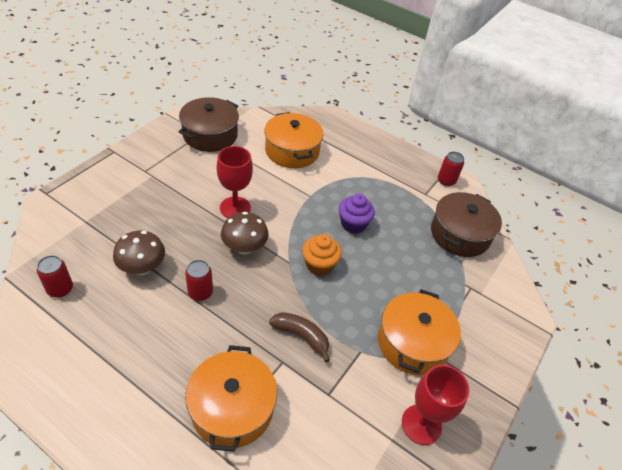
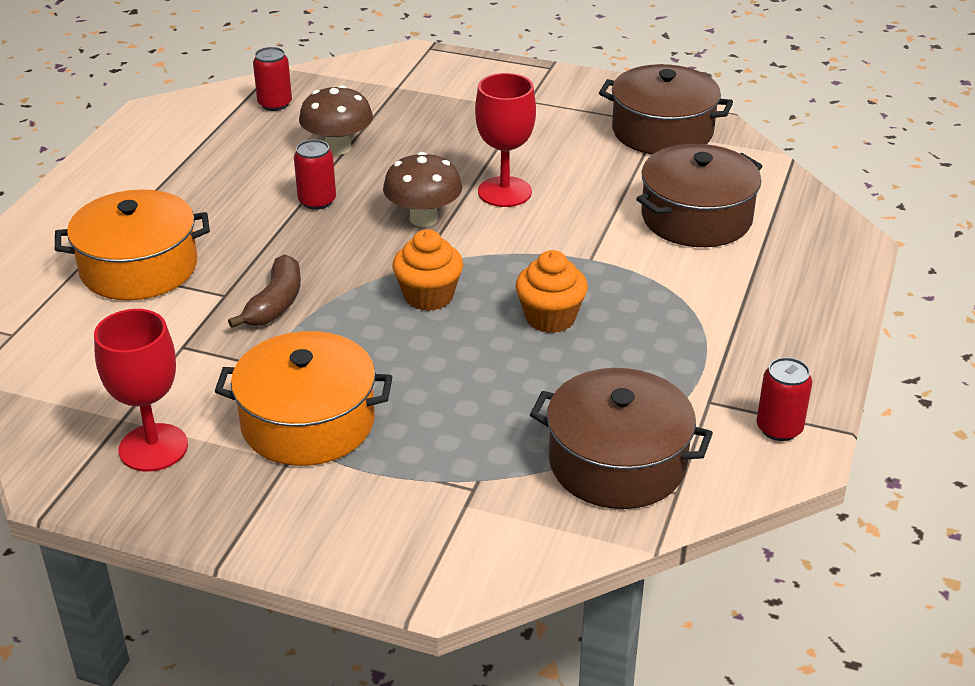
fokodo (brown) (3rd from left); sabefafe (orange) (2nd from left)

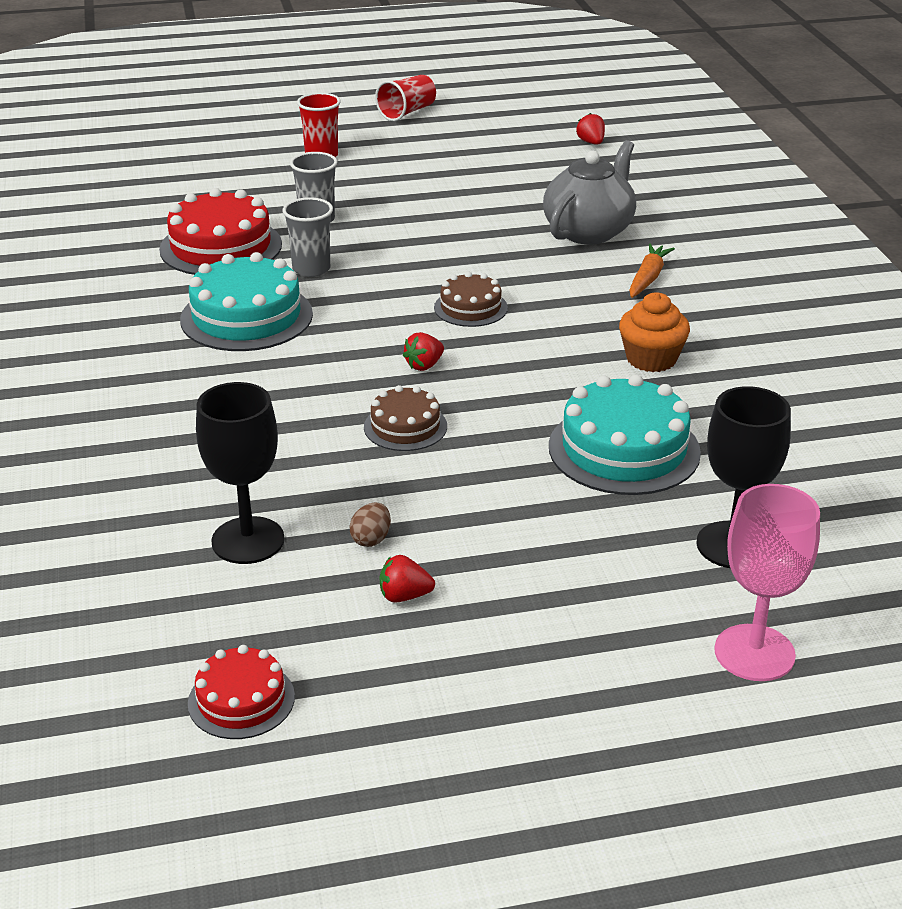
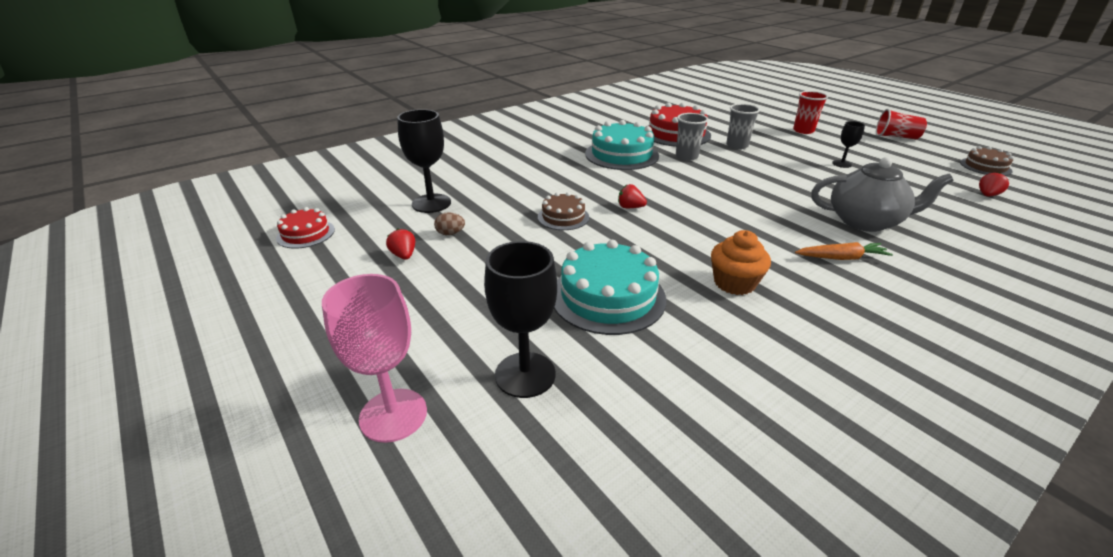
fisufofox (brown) (2nd from left); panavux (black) (3rd from left)

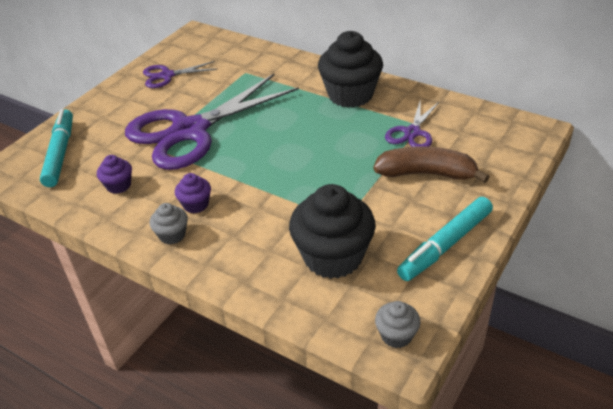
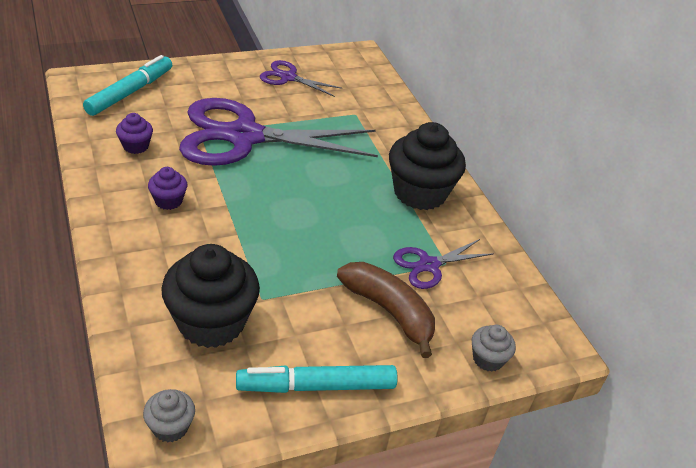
sabefafe (grey) (2nd from left)

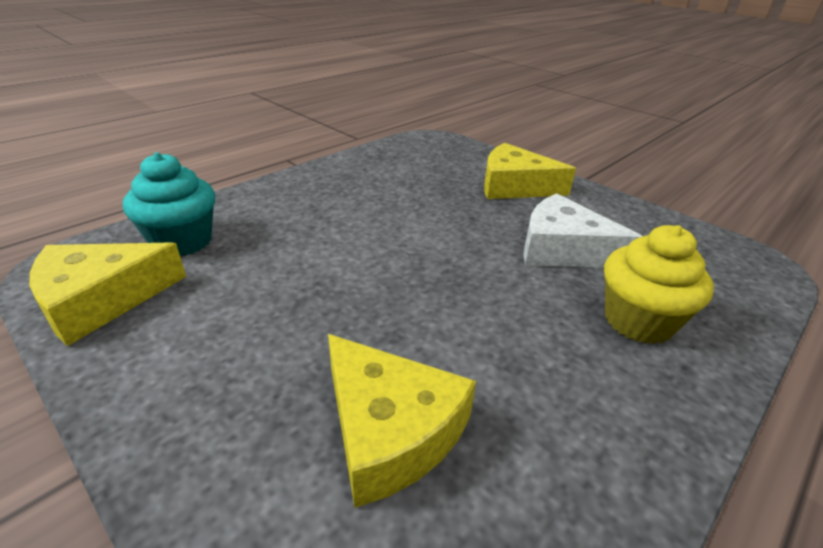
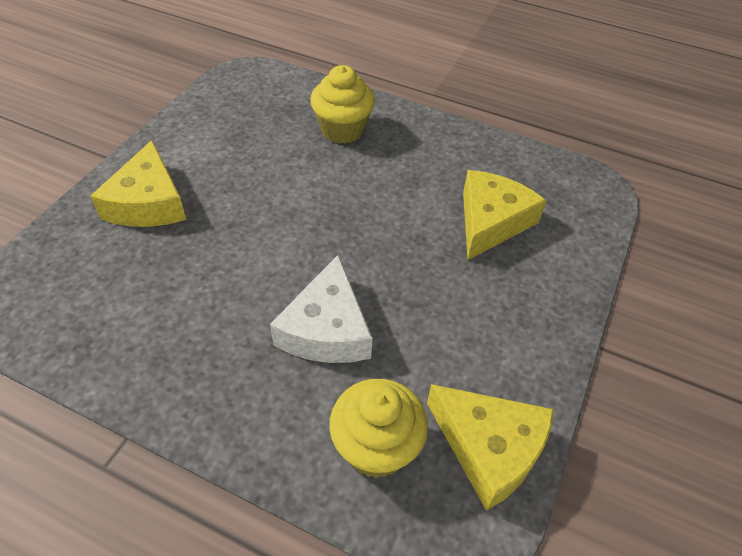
sabefafe (yellow) (2nd from left); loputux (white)

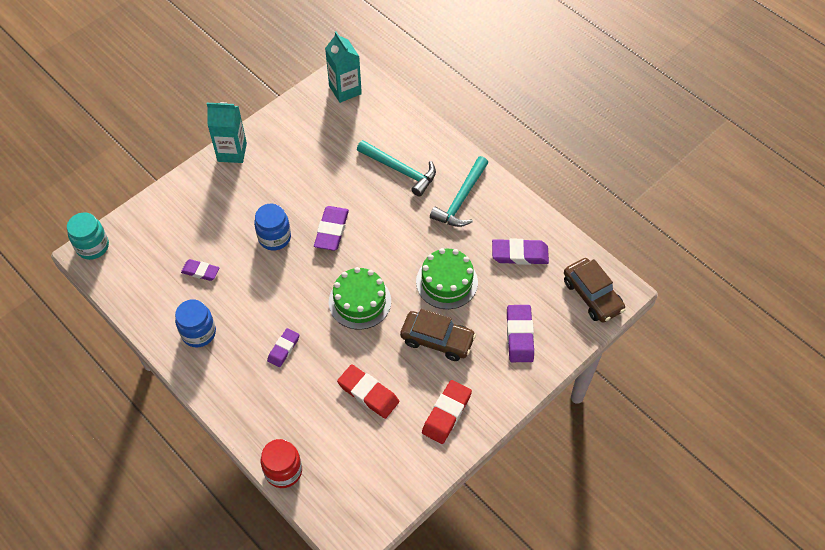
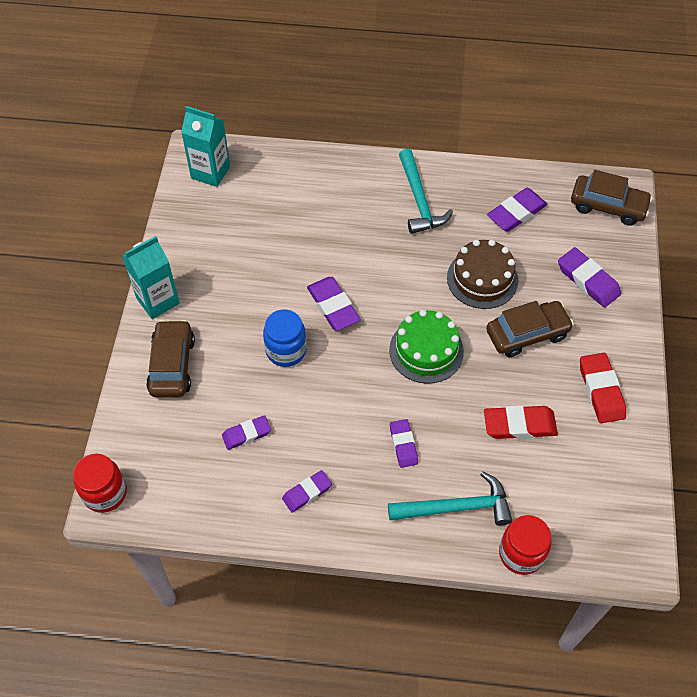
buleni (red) (1st from left); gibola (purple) (2nd from left); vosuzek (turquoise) (2nd from left); fisufofox (brown); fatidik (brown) (1st from left)

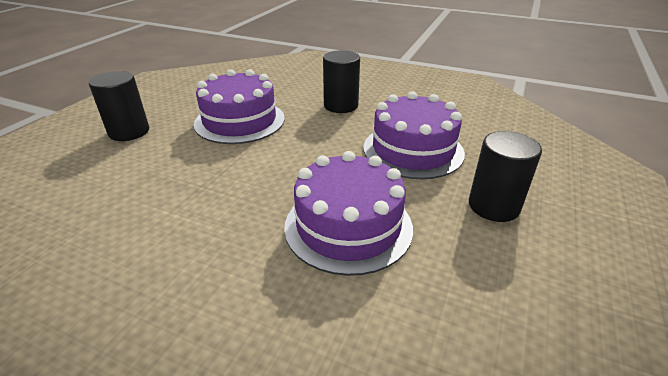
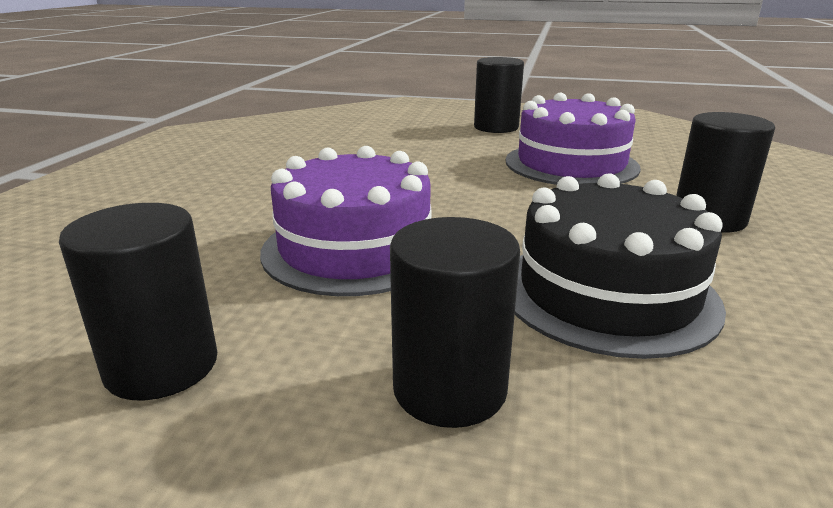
fisufofox (black); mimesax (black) (1st from left)

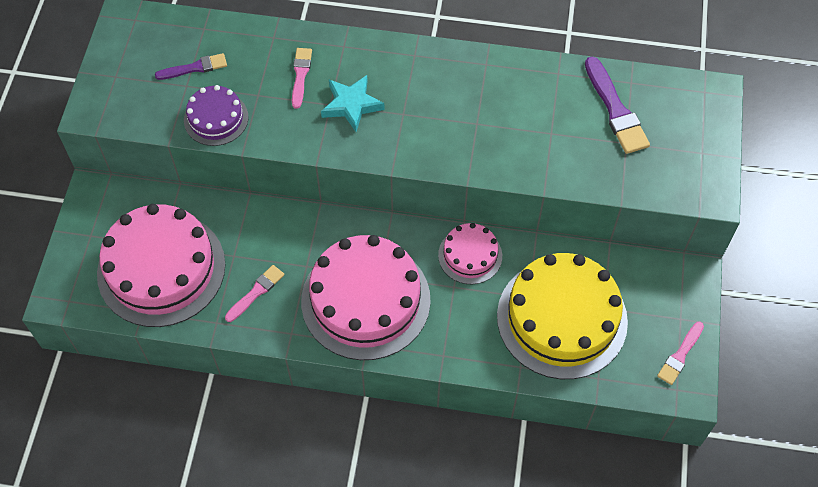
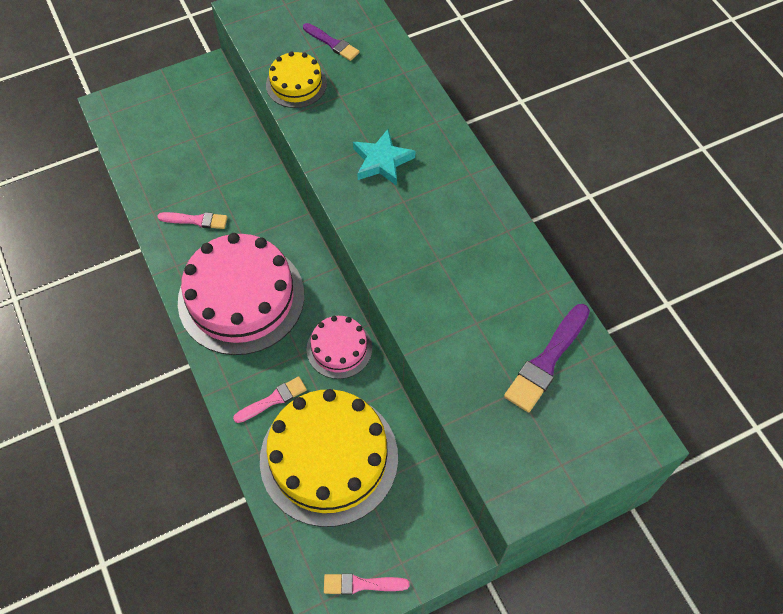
fisufofox (pink) (1st from left in the first image); fisufofox (yellow) (1st from left); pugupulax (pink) (2nd from left)

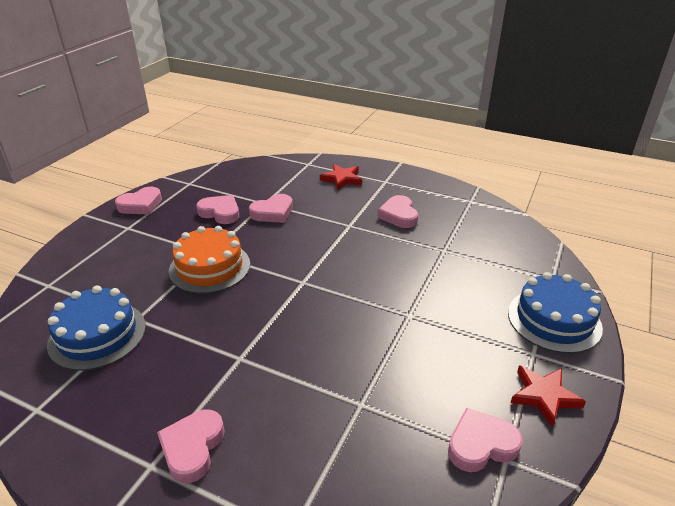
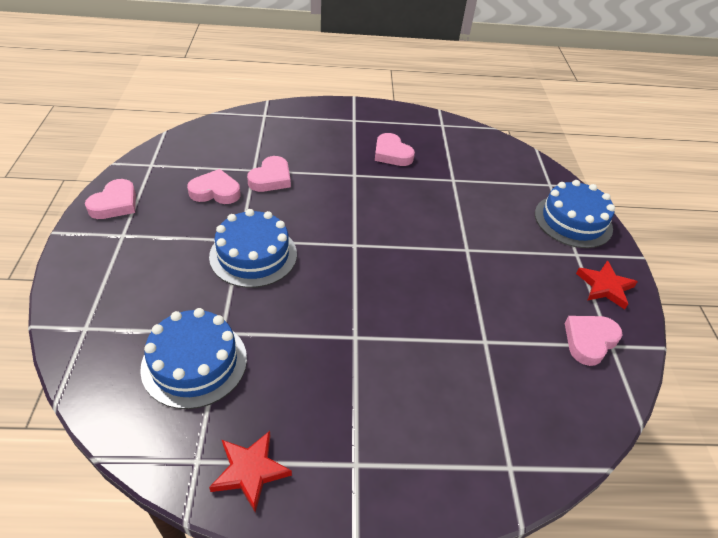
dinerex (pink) (2nd from left in the first image); fisufofox (blue) (2nd from left); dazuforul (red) (1st from left)

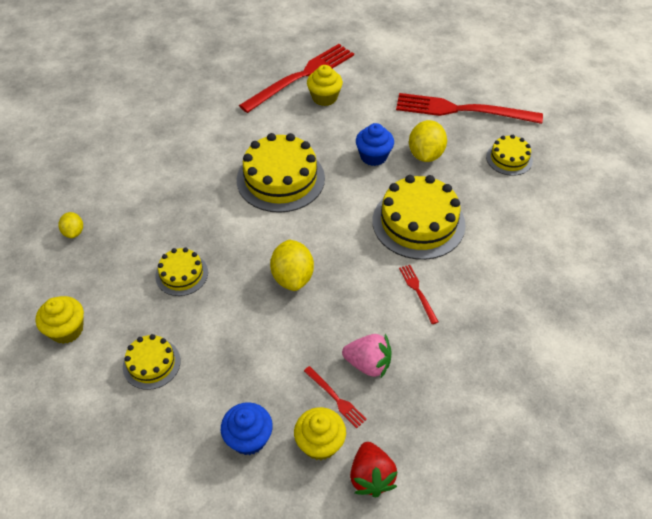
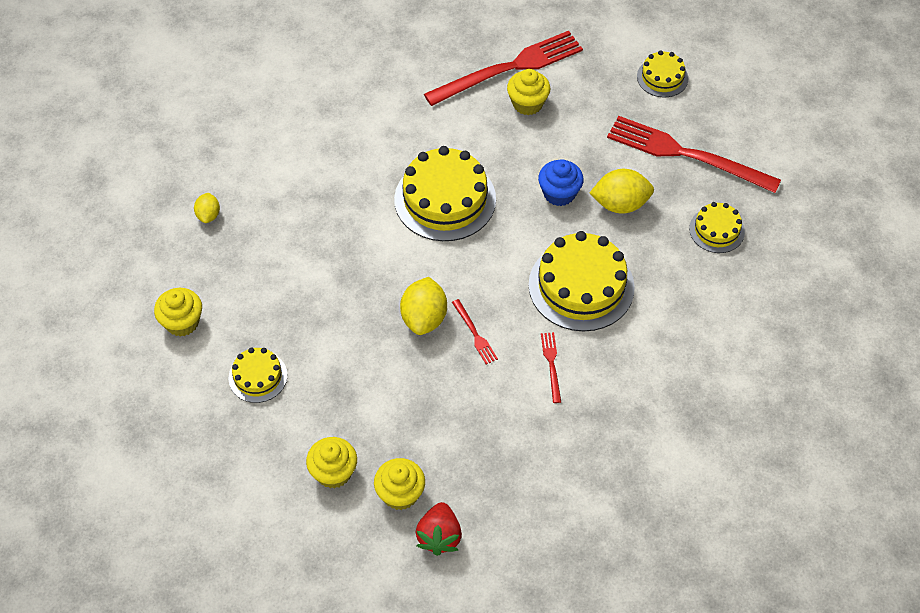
fisufofox (yellow) (4th from left); sabefafe (yellow) (2nd from left); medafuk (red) (1st from left); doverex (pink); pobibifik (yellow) (3rd from left)

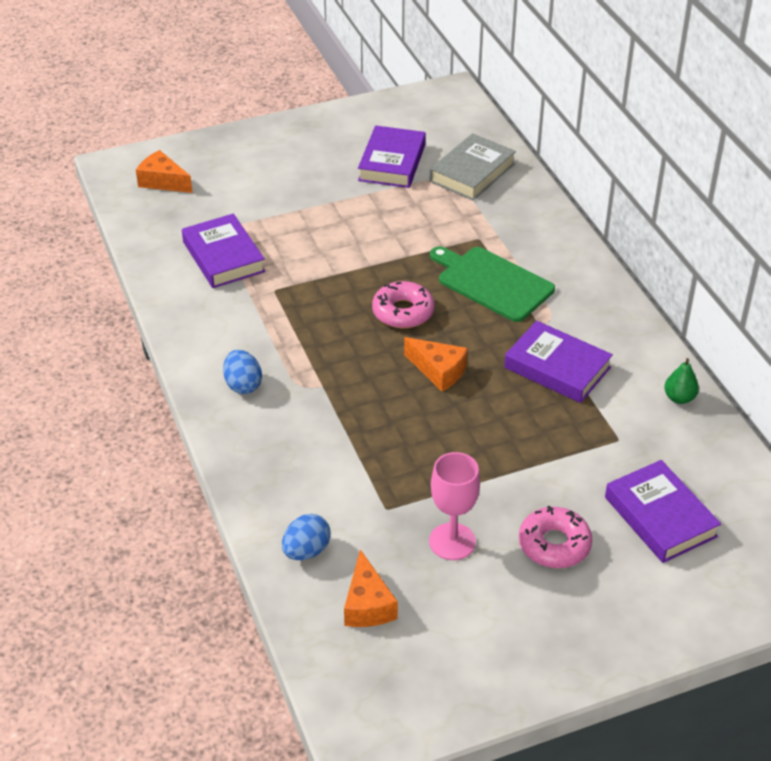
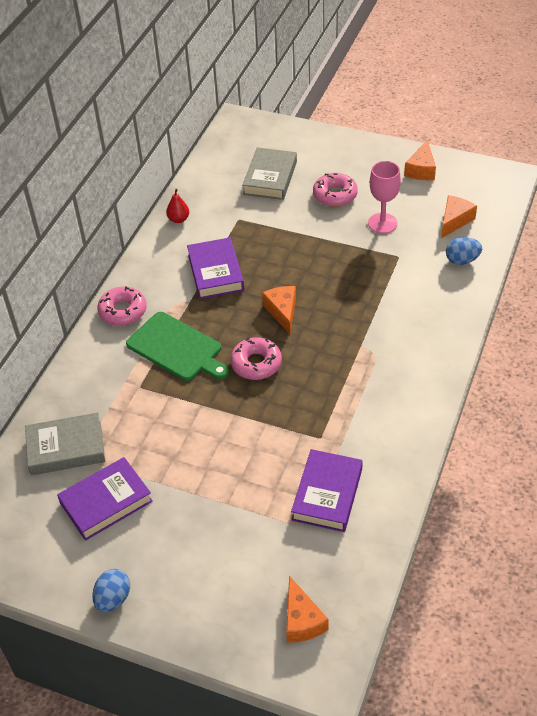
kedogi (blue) (1st from left); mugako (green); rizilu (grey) (2nd from left); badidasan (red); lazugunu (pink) (1st from left); loputux (orange) (3rd from left)

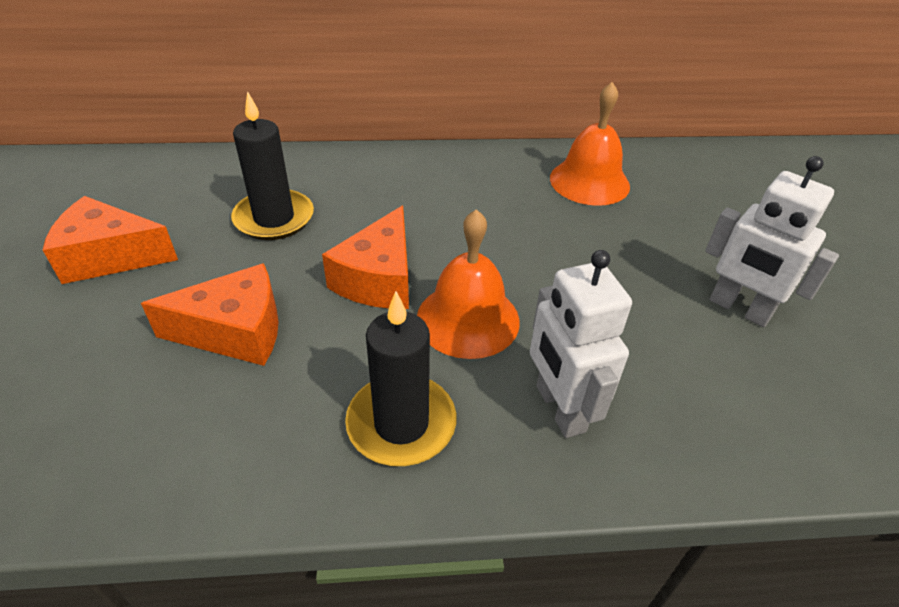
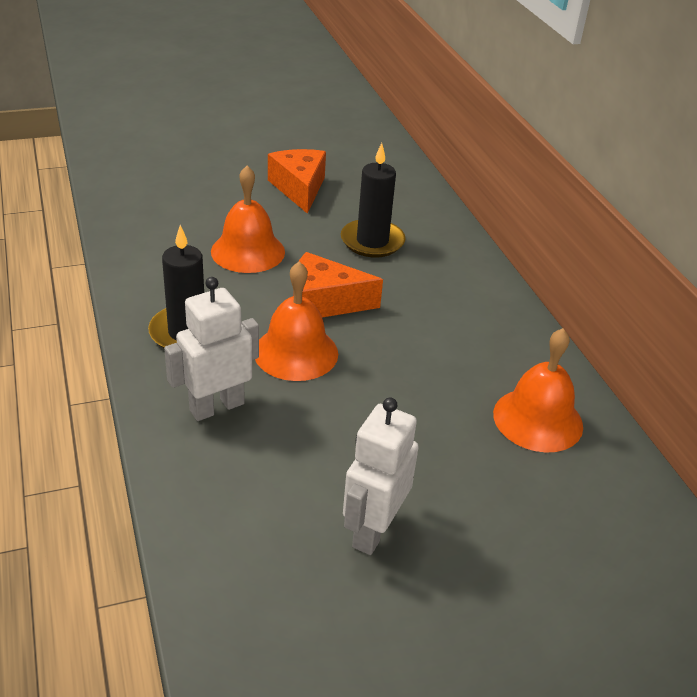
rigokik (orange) (1st from left)

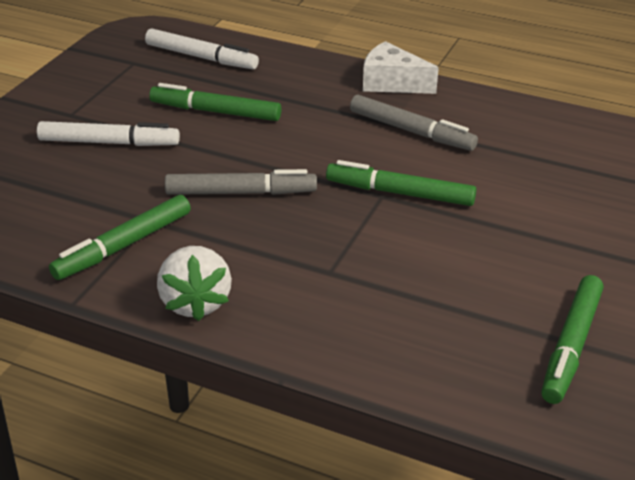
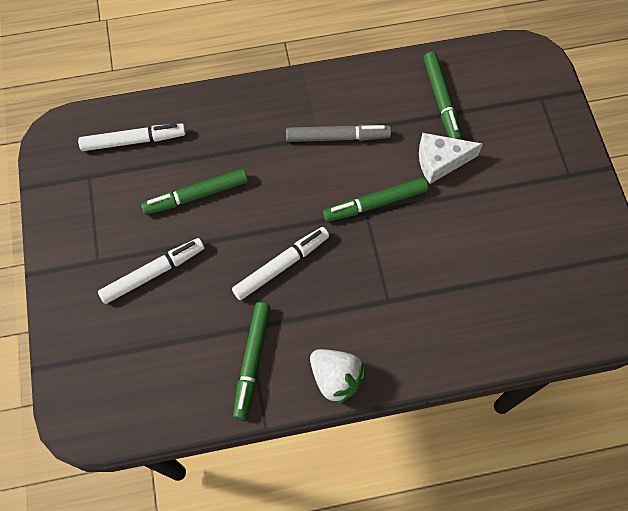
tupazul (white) (3rd from left); loputux (white); tupazul (green) (4th from left)

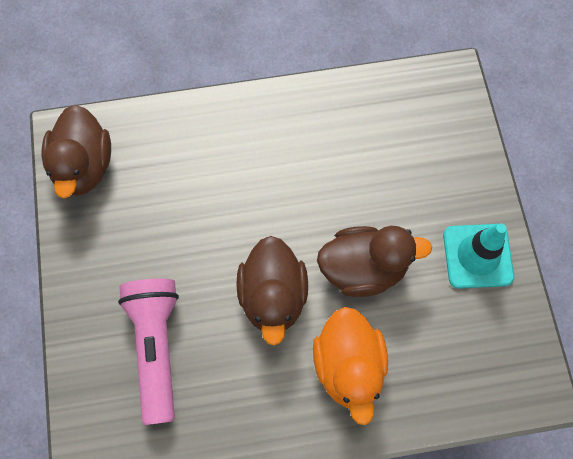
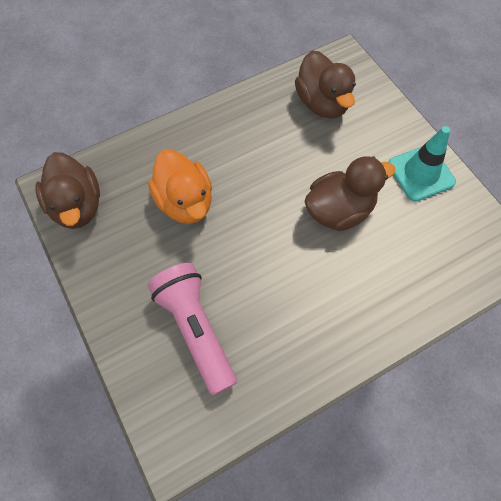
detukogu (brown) (2nd from left); detukogu (orange)

